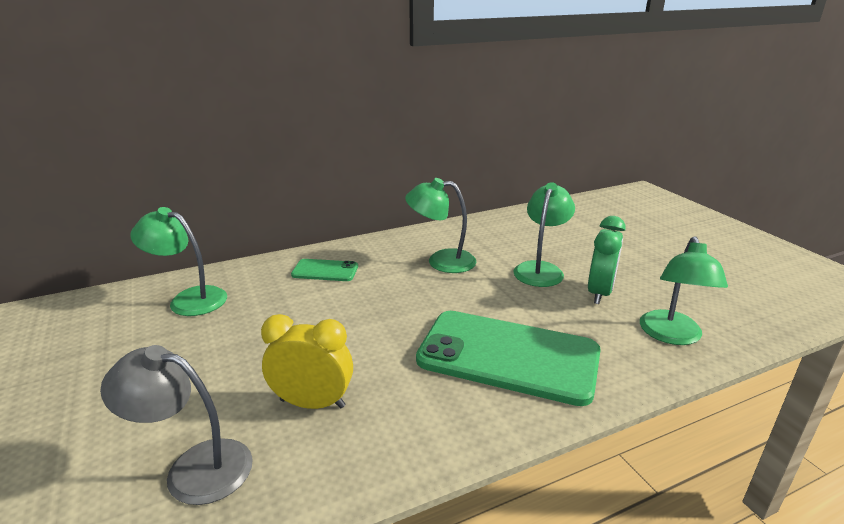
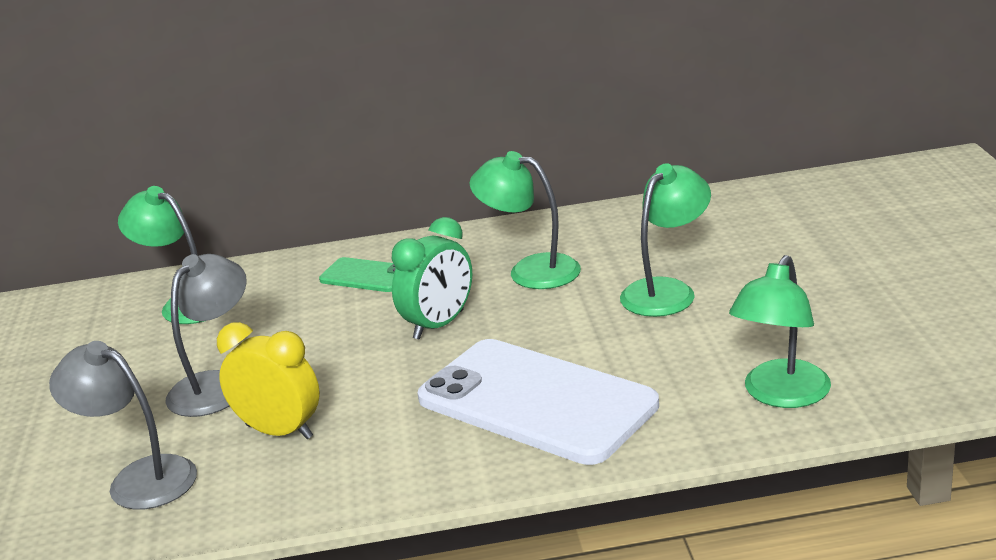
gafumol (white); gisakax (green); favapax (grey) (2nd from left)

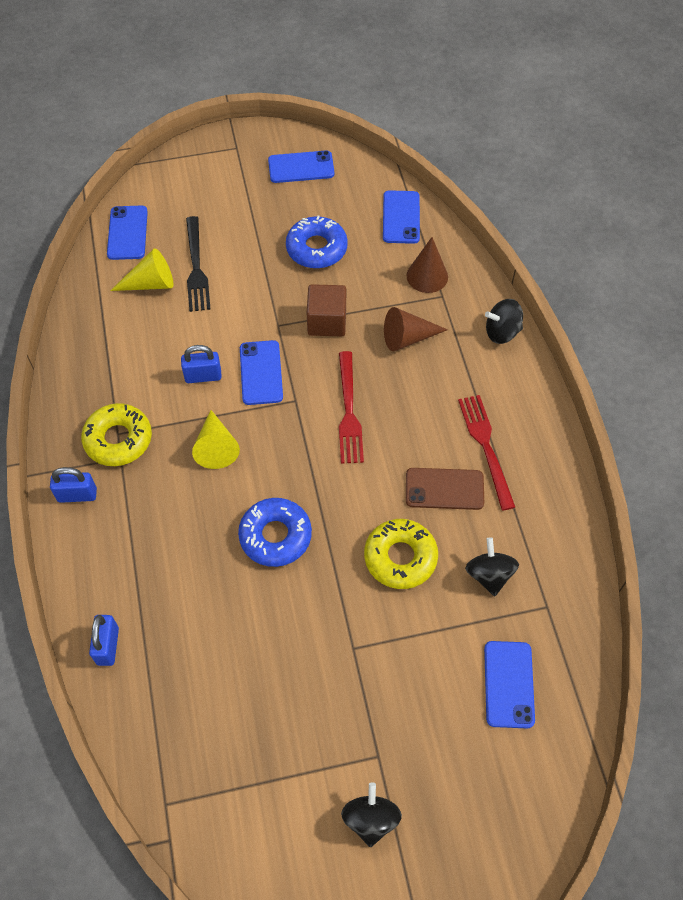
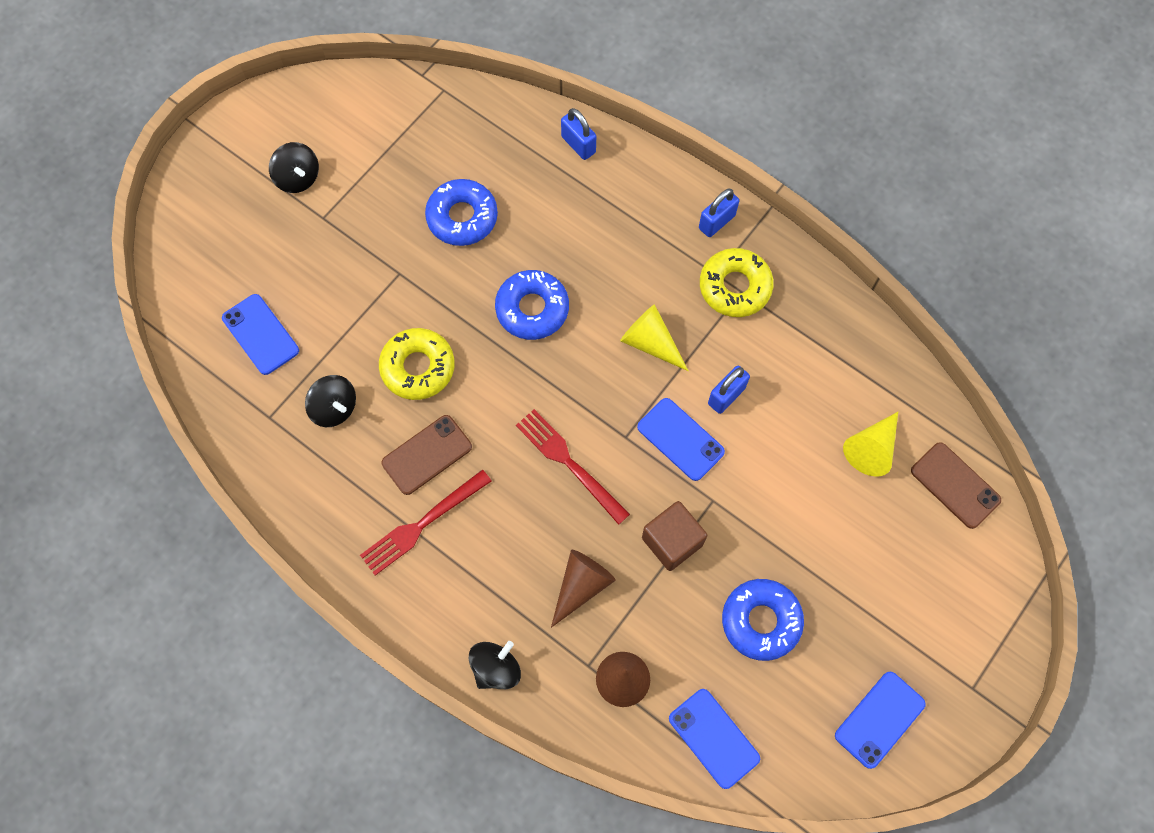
gafumol (brown) (2nd from left); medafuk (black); medafuk (red) (1st from left); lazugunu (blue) (1st from left)

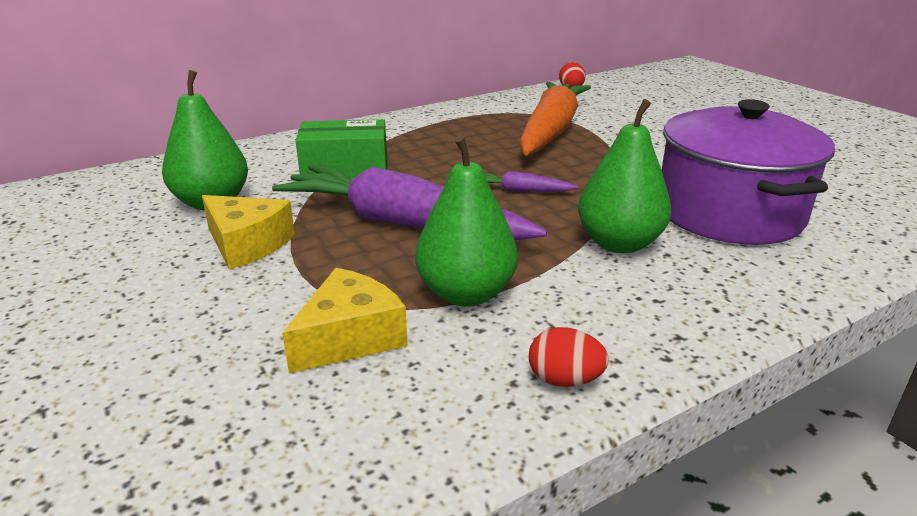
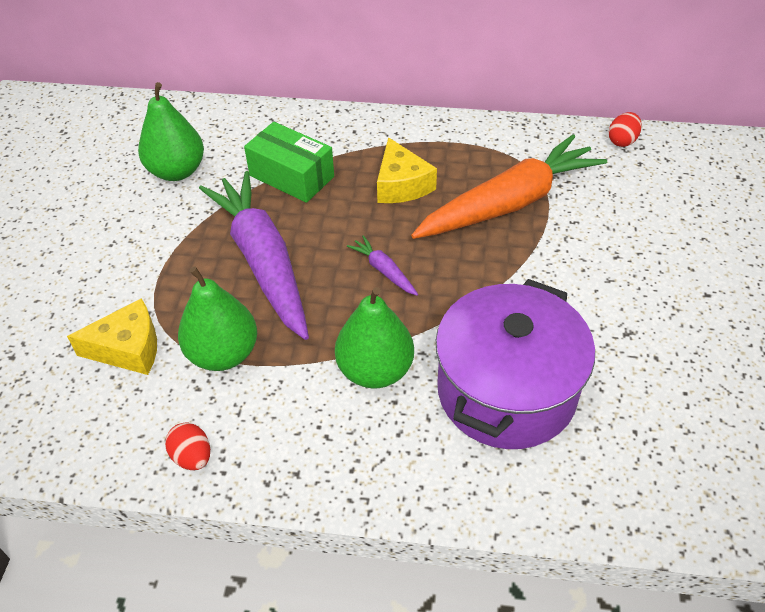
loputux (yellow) (2nd from left)

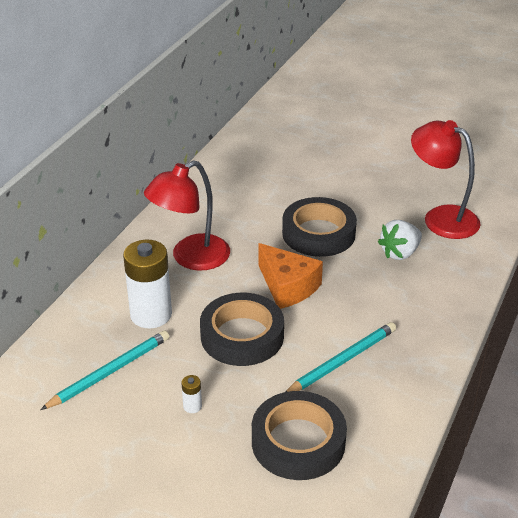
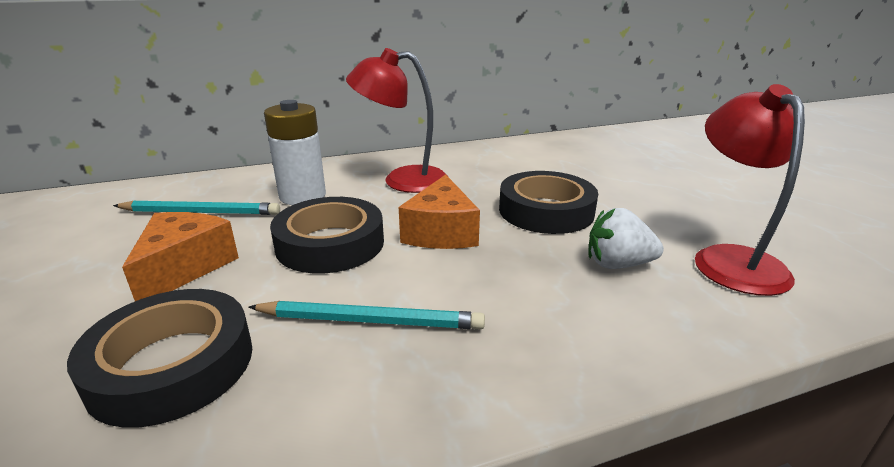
loputux (orange) (1st from left)

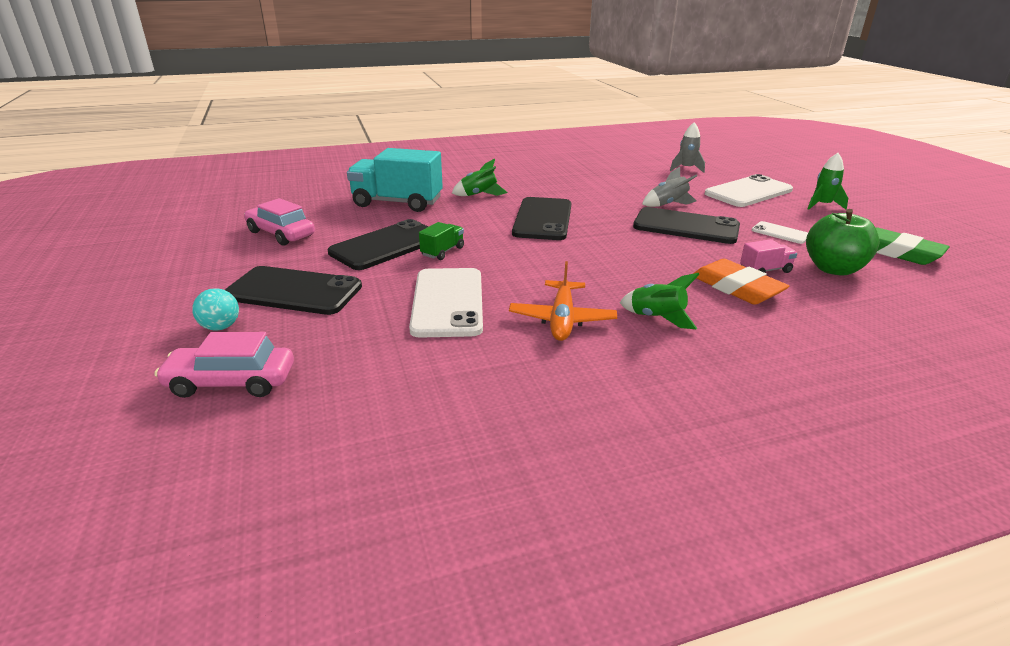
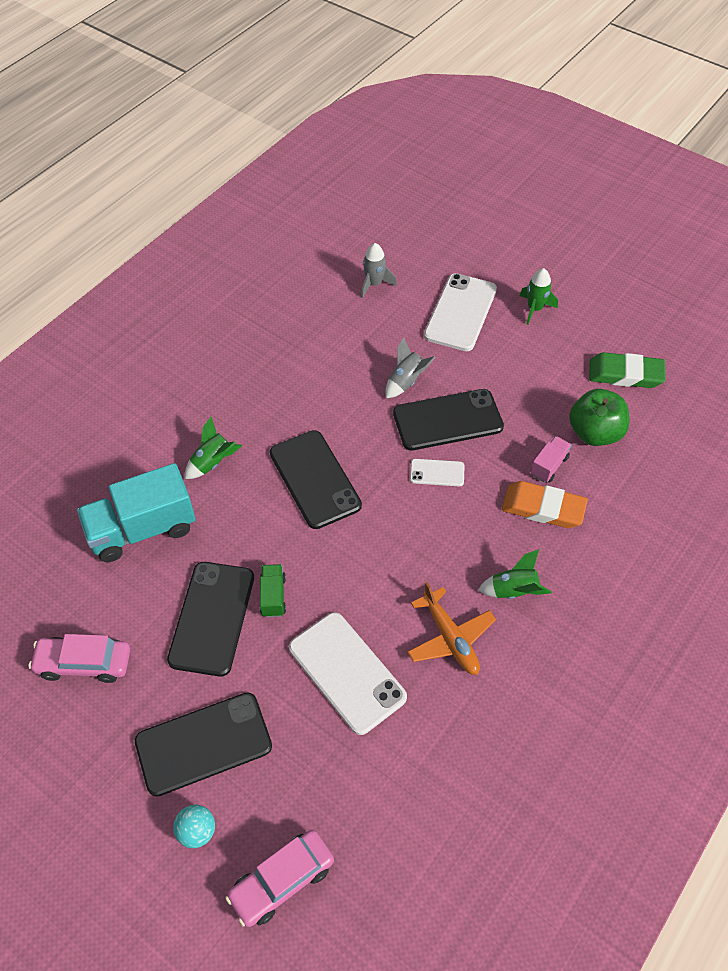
gafumol (white) (2nd from left)

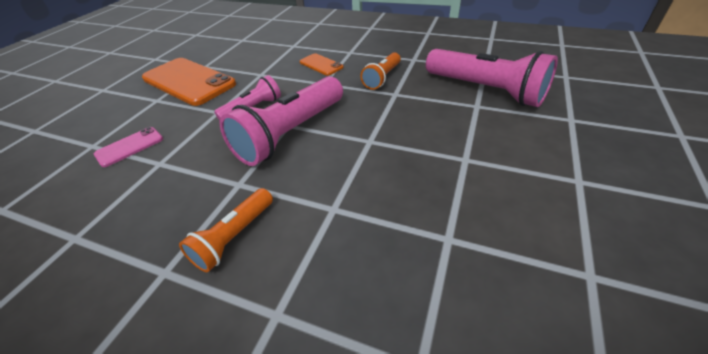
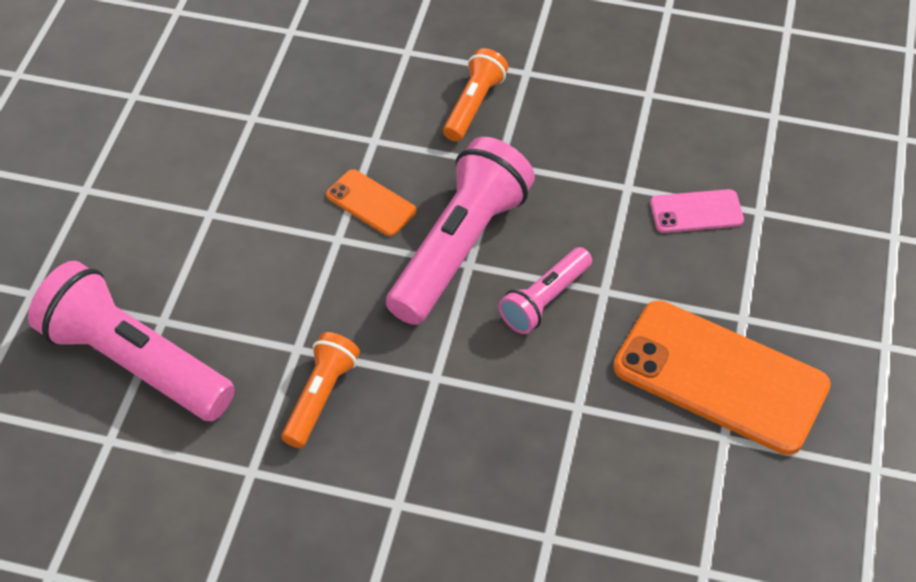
gafumol (pink); gafumol (orange) (1st from left)

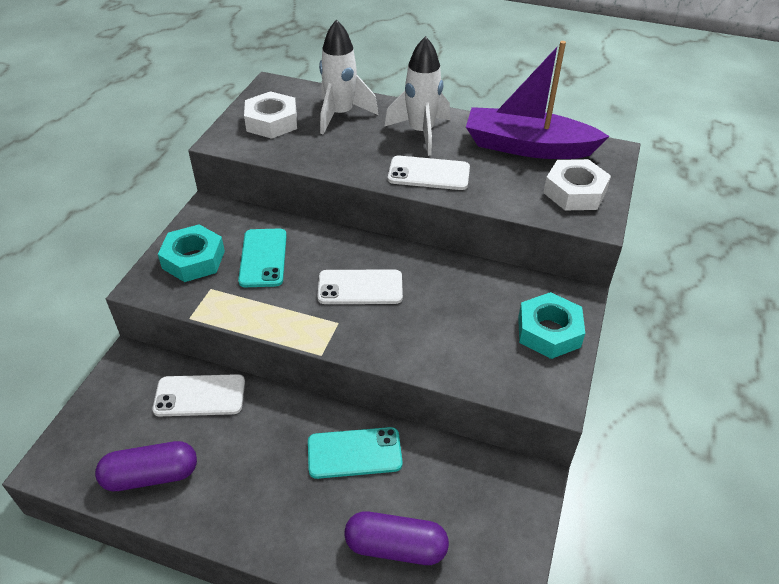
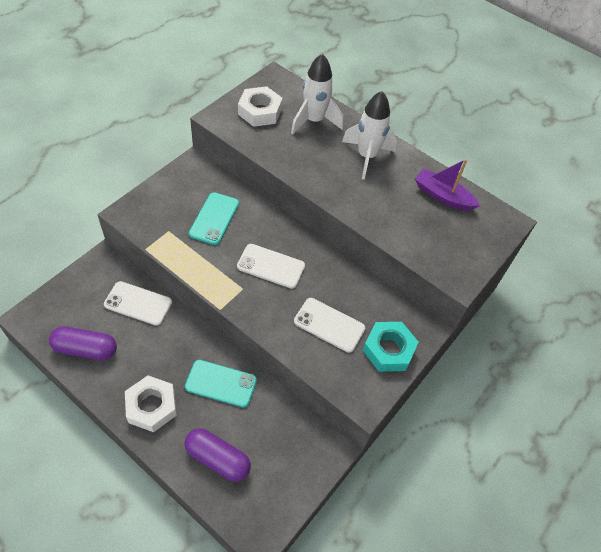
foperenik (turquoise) (1st from left in the first image); gafumol (white) (3rd from left); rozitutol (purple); foperenik (white) (1st from left)

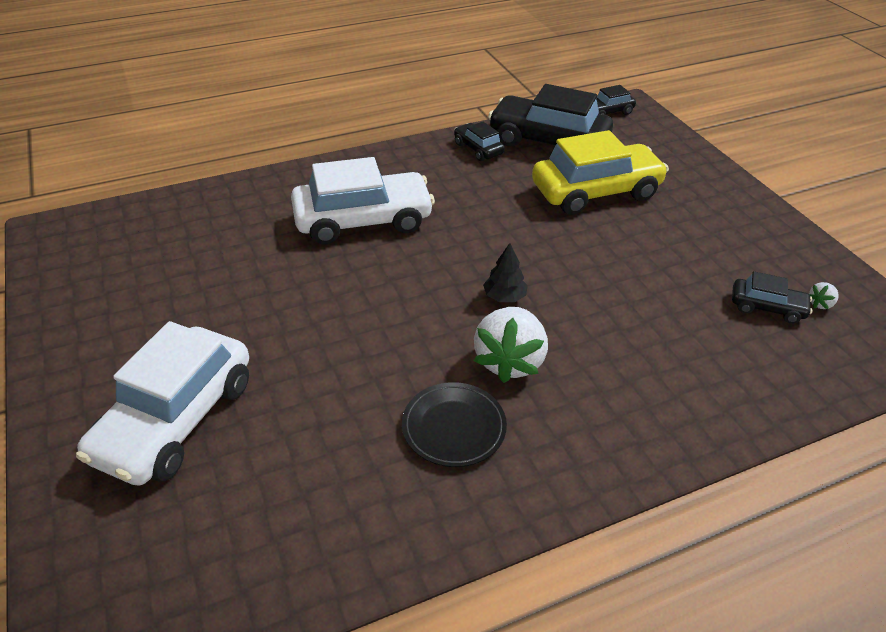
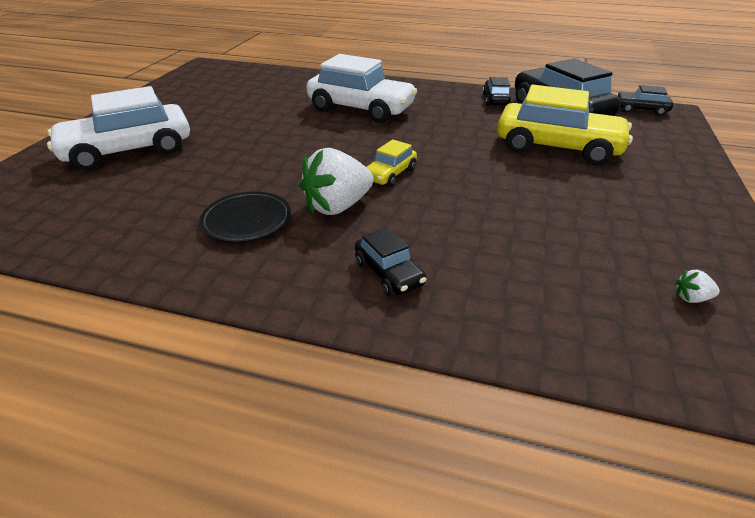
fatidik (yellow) (1st from left); fatidik (black) (1st from left)

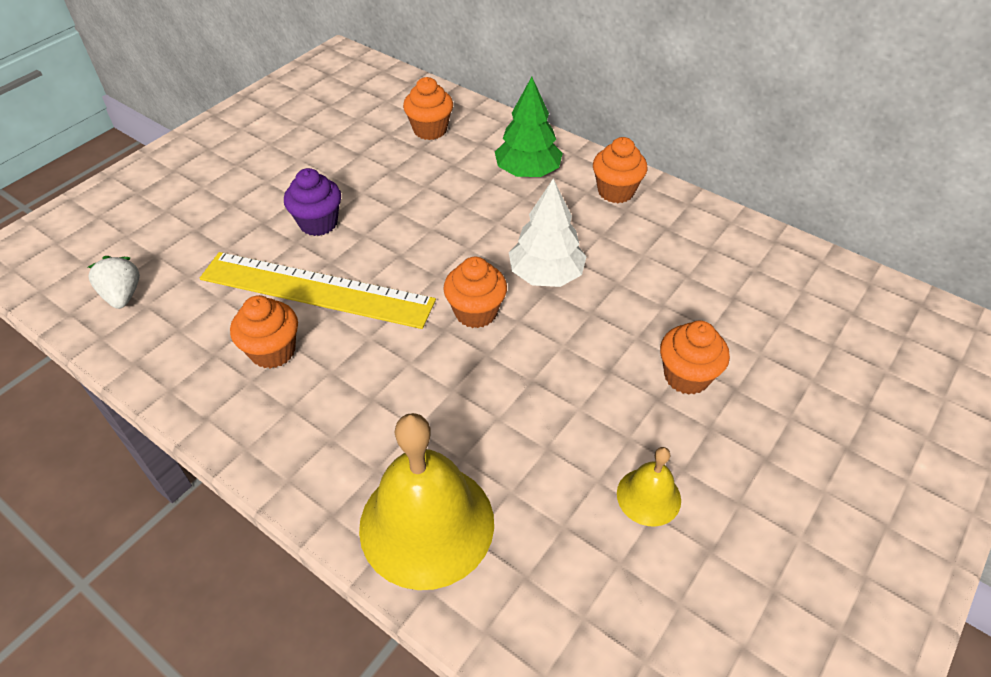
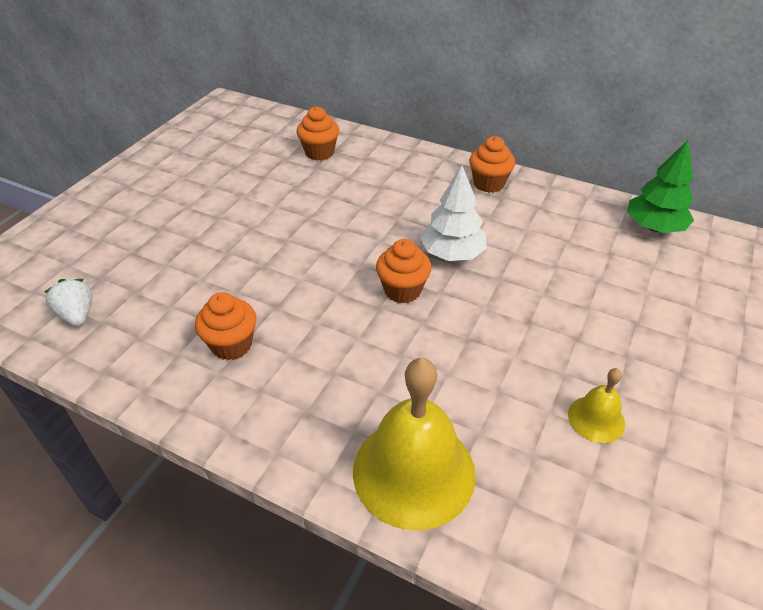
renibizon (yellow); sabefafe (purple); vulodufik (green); sabefafe (orange) (5th from left in the first image)

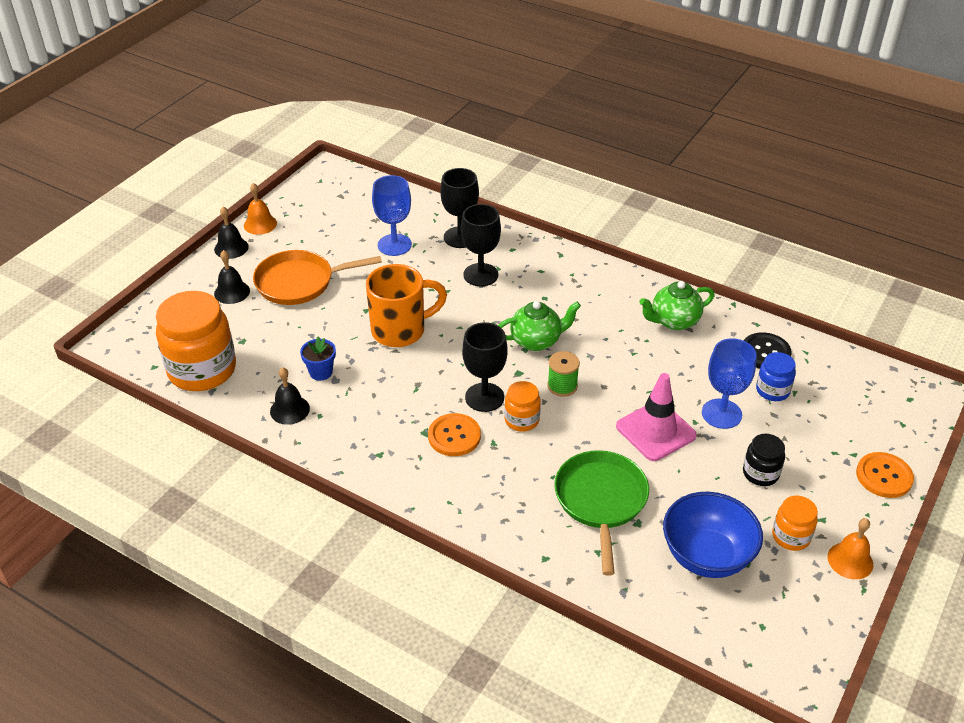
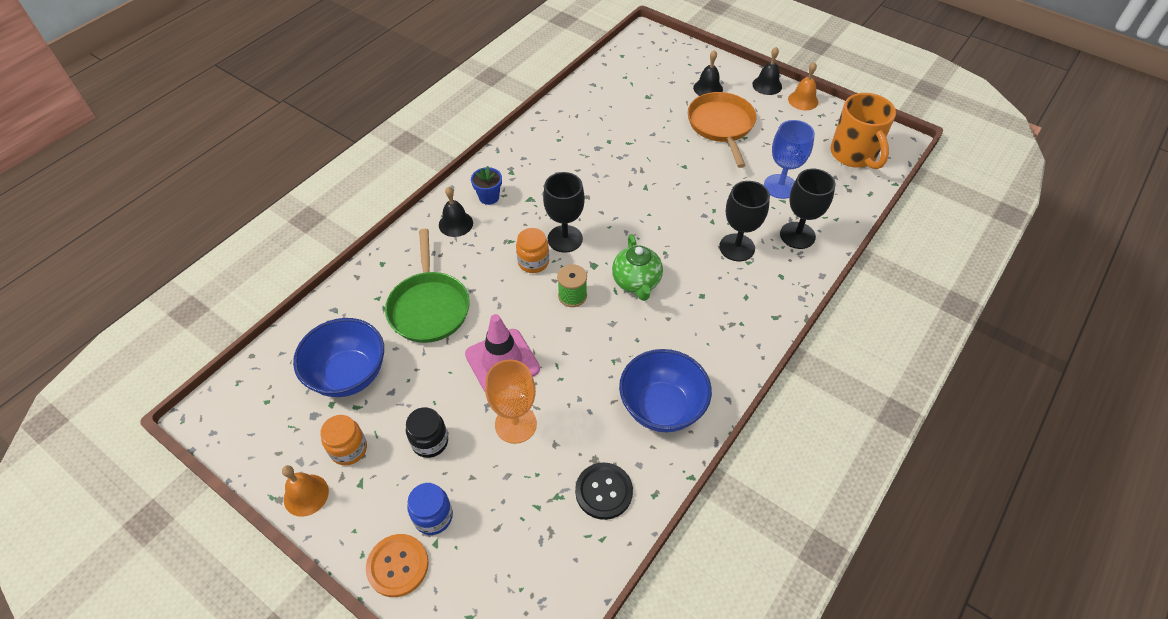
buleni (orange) (1st from left in the first image); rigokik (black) (1st from left); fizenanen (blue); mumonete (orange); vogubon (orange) (1st from left in the first image); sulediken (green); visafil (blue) (2nd from left); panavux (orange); buleni (blue)

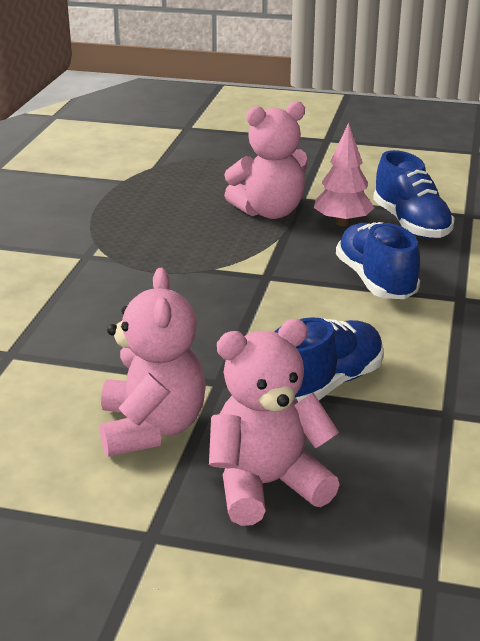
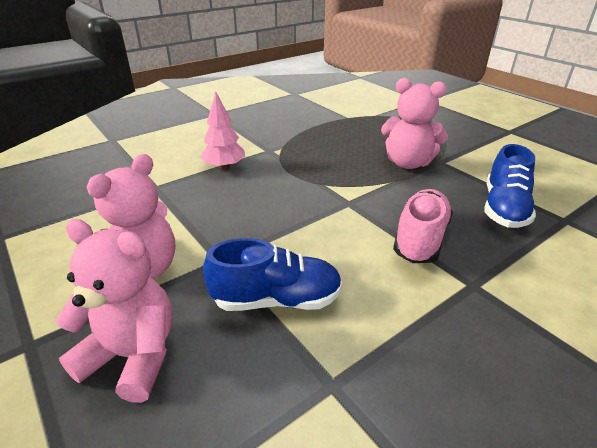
vulodufik (pink); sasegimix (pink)

